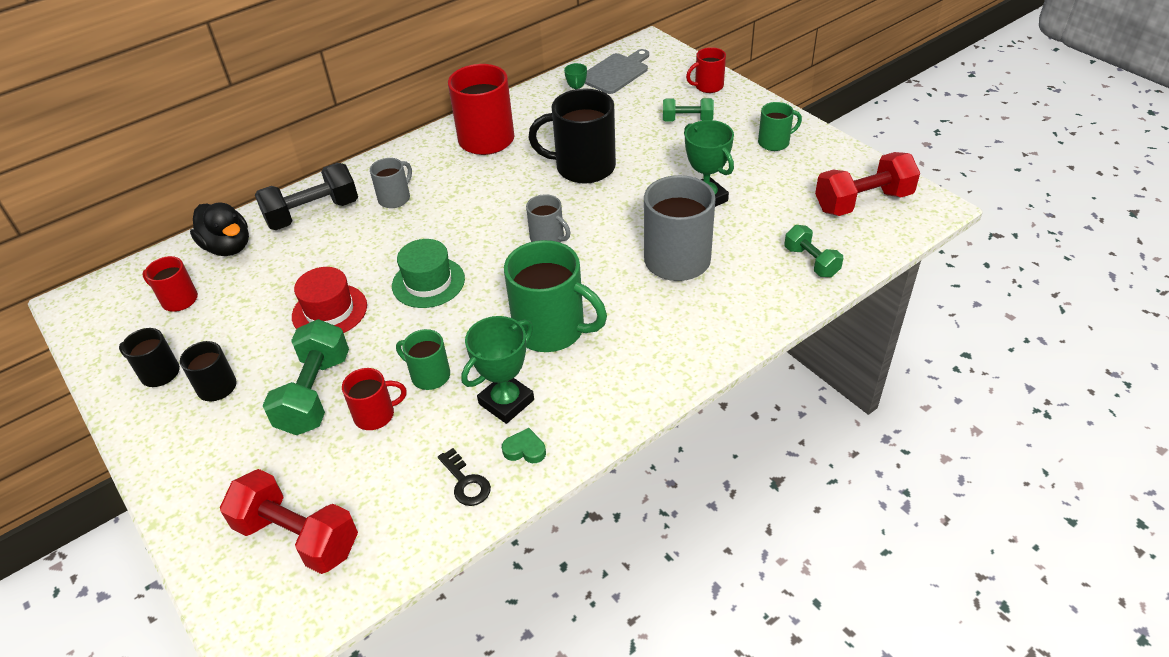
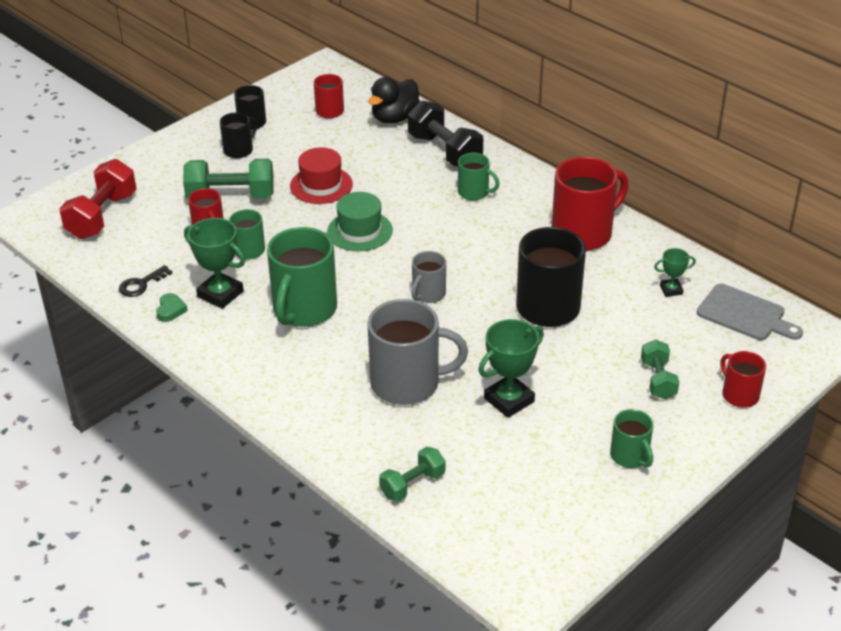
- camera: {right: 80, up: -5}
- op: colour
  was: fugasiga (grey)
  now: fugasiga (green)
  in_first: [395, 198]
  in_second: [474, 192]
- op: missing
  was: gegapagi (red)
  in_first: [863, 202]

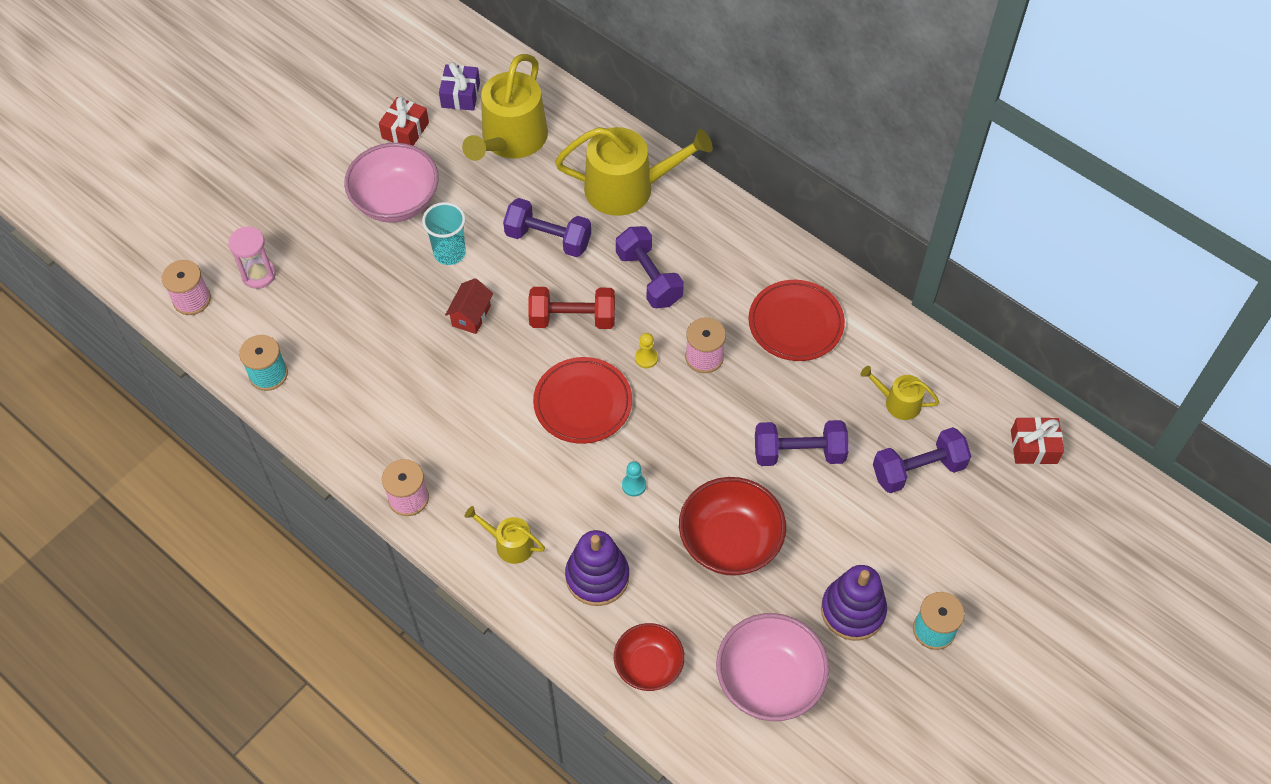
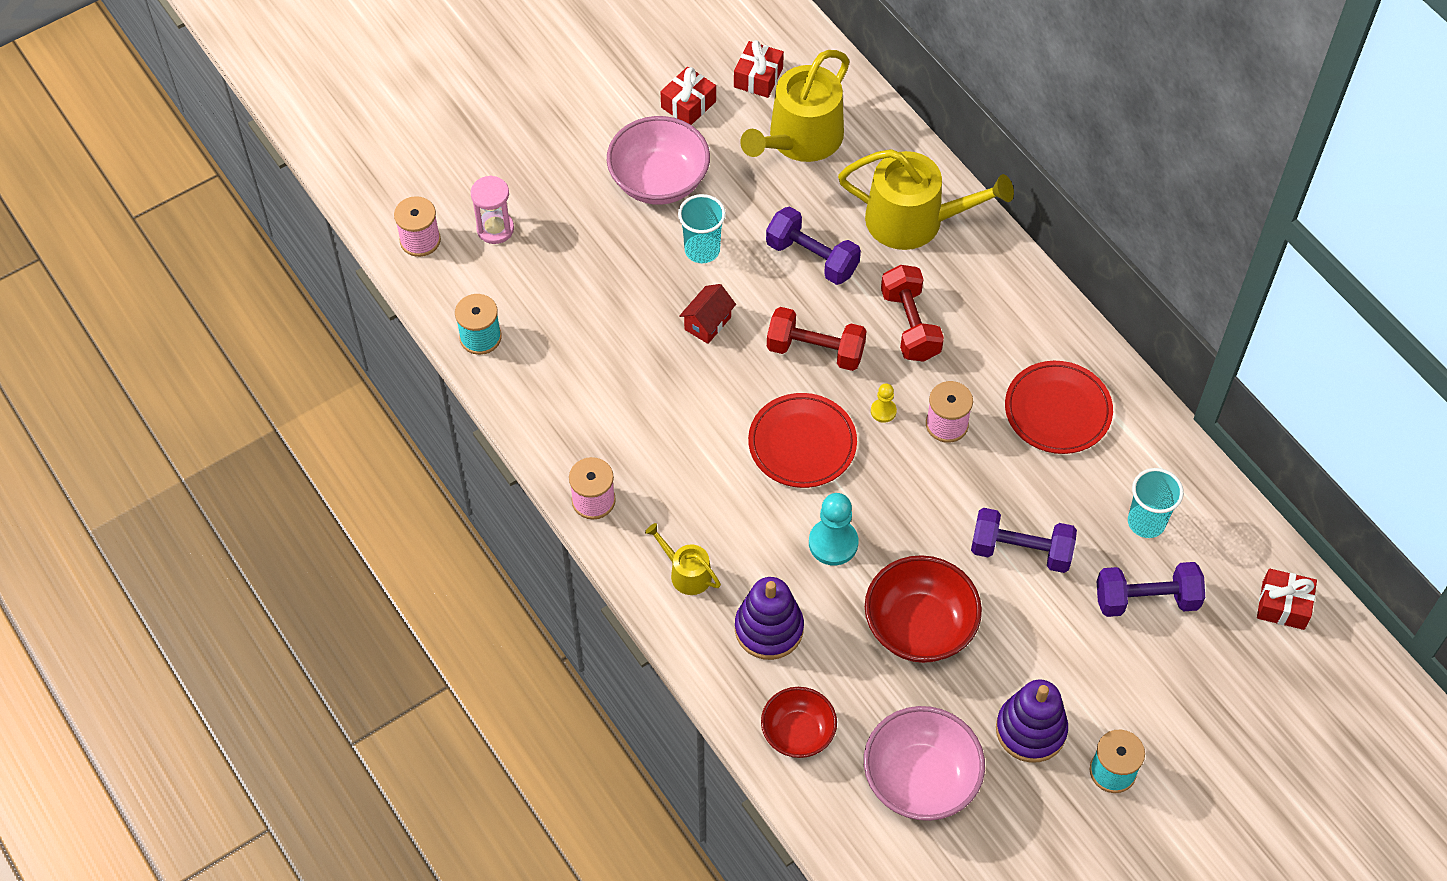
- camera: {right: 15, up: 0}
- op: colour
  was: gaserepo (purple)
  now: gaserepo (red)
  in_first: [460, 95]
  in_second: [758, 77]
- op: size
  was: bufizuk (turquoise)
  in_first: [634, 485]
  in_second: [833, 543]
  ratio: 1.85
- op: colour
  was: gegapagi (purple)
  now: gegapagi (red)
  in_first: [649, 278]
  in_second: [910, 325]
- op: exchanged
  was: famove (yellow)
  now: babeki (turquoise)
  in_first: [898, 402]
  in_second: [1146, 522]

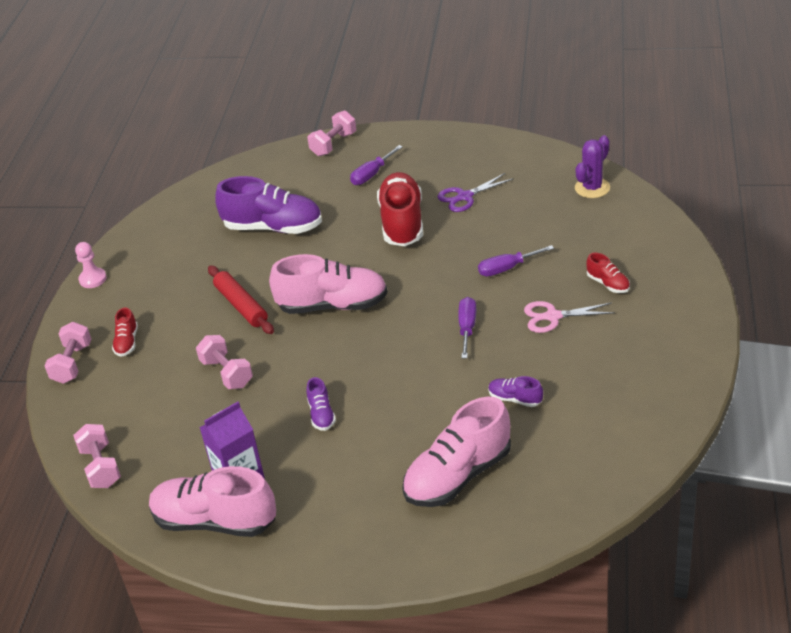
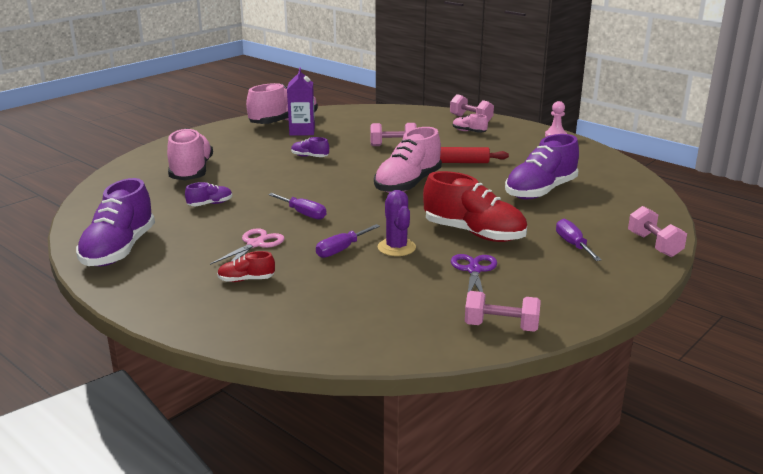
- camera: {right: 120, up: -15}
- op: appeared
  now: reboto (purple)
  in_second: [119, 250]
- op: spun
  was: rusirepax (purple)
  in_first: [507, 268]
  in_second: [341, 250]
  clockwise: -150
- op: relocated
  was: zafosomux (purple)
  in_first: [592, 188]
  in_second: [396, 247]
- op: colour
  was: reboto (red)
  now: reboto (pink)
  in_first: [127, 342]
  in_second: [469, 132]
- op: relocated
  was: gegapagi (pink)
  in_first: [101, 467]
  in_second: [501, 327]

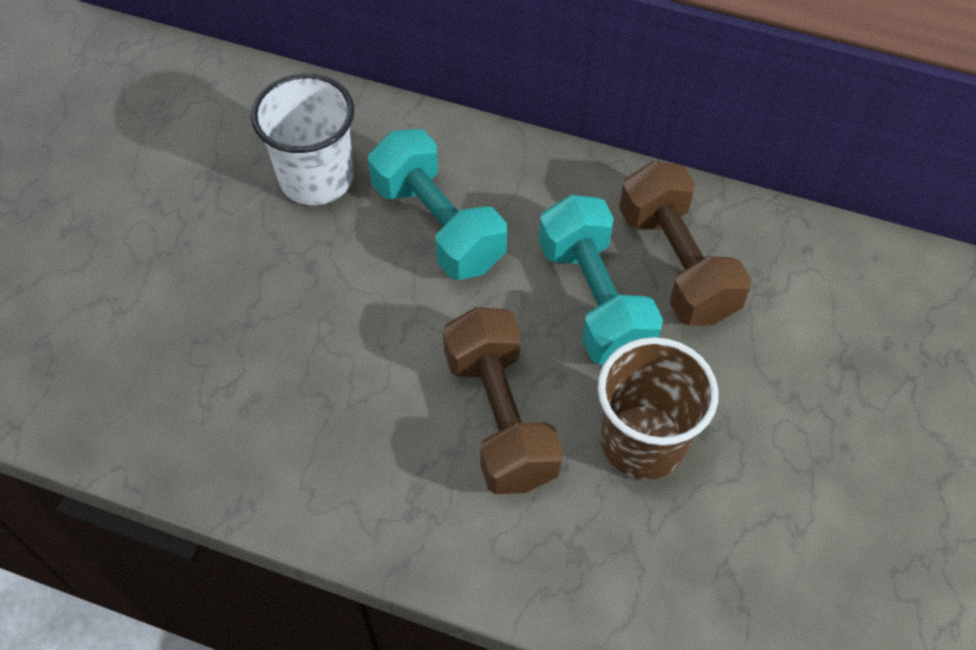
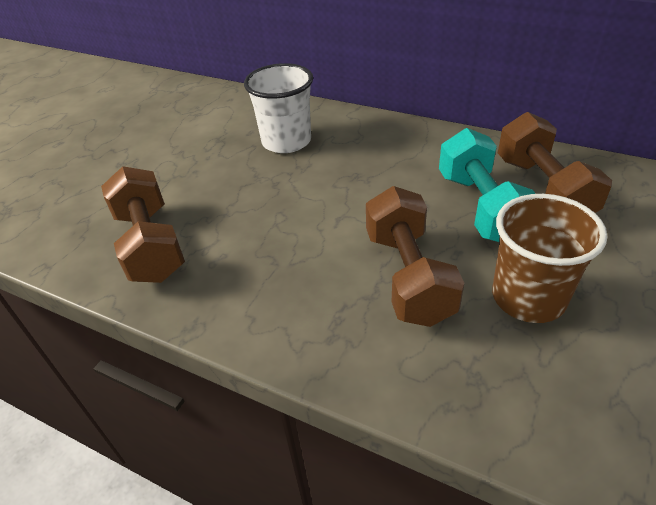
- camera: {right: 10, up: -15}
- op: appeared
  now: gegapagi (brown)
  in_second: [150, 245]
- op: missing
  was: gegapagi (turquoise)
  in_first: [438, 225]

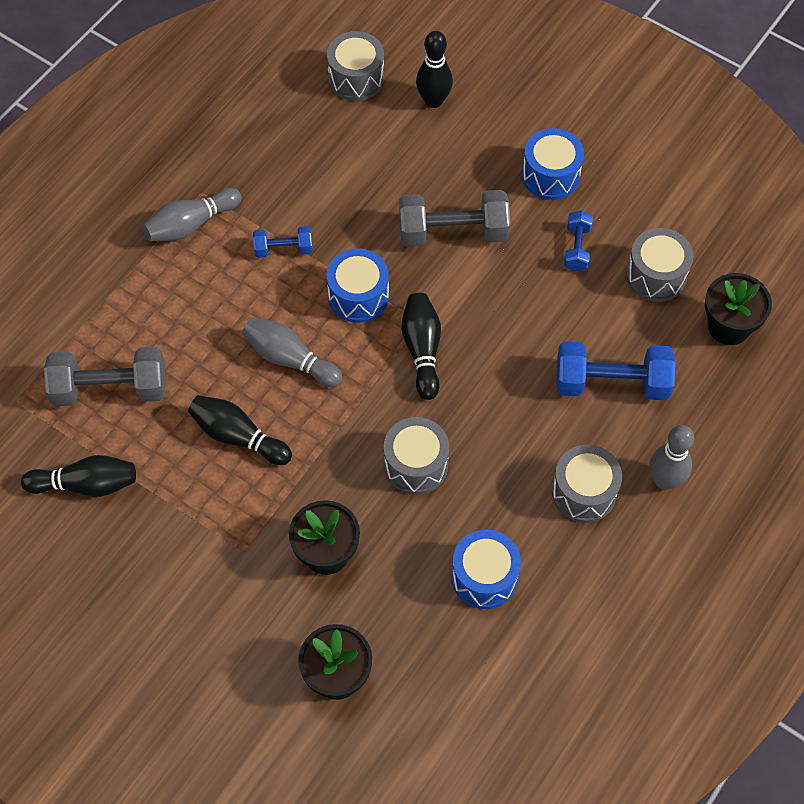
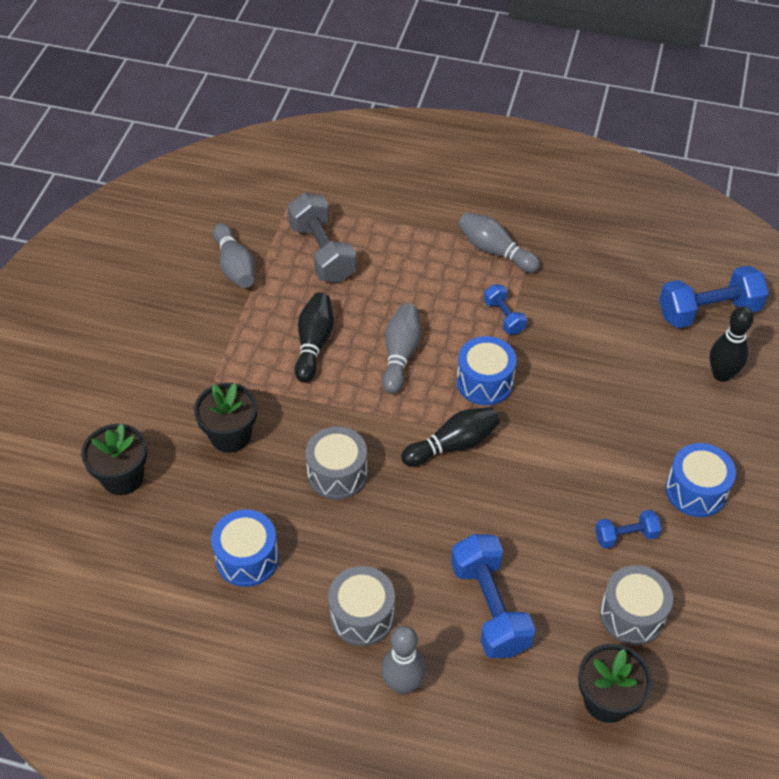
- camera: {right: 70, up: -10}
- op: colour
  was: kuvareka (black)
  now: kuvareka (grey)
  in_first: [86, 484]
  in_second: [235, 266]
- op: exchanged
  was: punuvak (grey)
  now: gegapagi (blue)
  in_first: [356, 78]
  in_second: [708, 311]
- op: missing
  was: gegapagi (grey)
  in_first: [453, 232]

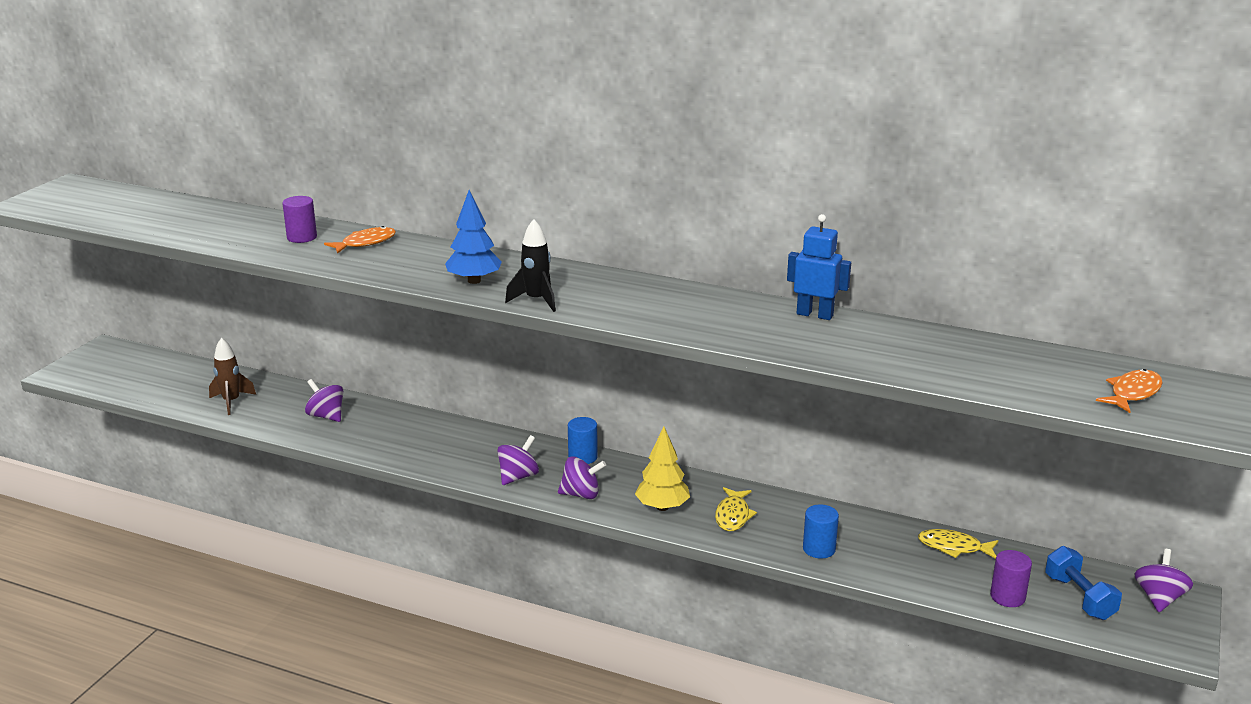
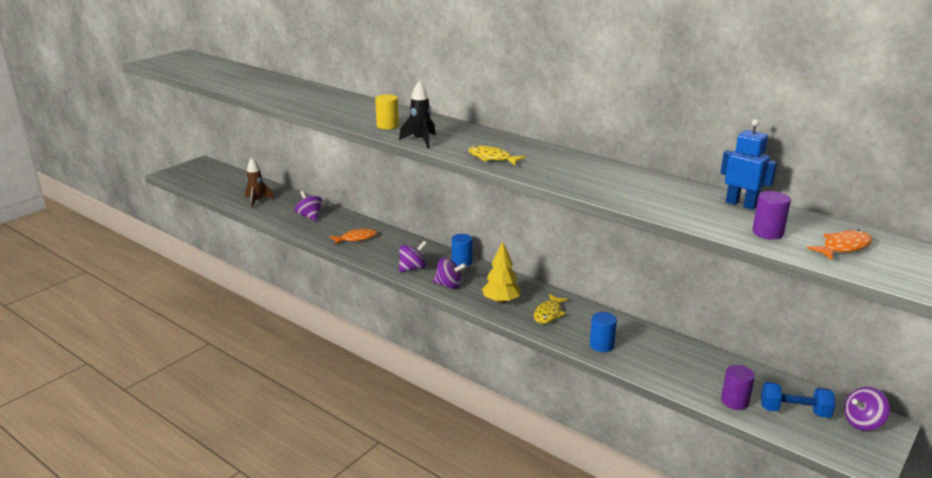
- camera: {right: 15, up: 0}
- op: relocated
  was: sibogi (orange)
  in_first: [365, 243]
  in_second: [356, 238]
- op: exchanged
  was: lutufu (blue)
  now: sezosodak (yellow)
  in_first: [474, 281]
  in_second: [387, 126]
- op: relocated
  was: sibogi (yellow)
  in_first: [953, 547]
  in_second: [492, 158]
- op: relocated
  was: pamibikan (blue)
  in_first: [815, 314]
  in_second: [741, 204]
- op: relocated
  was: sezosodak (purple)
  in_first: [302, 237]
  in_second: [767, 233]
- op: spun
  was: gegapagi (blue)
  in_first: [1079, 597]
  in_second: [794, 411]
  clockwise: -75
- op: spun
  was: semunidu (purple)
  in_first: [1159, 598]
  in_second: [862, 423]
  clockwise: -150

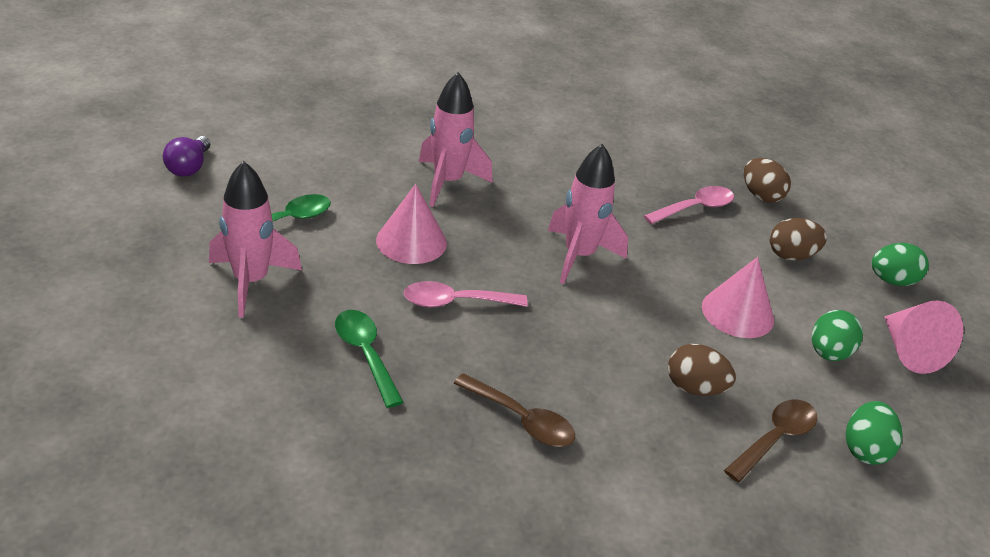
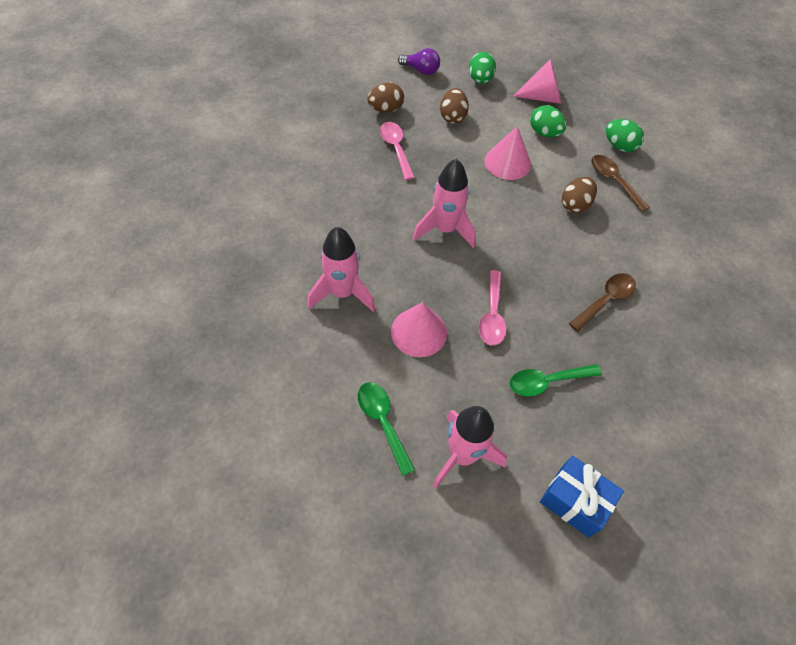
- camera: {right: -75, up: 20}
- op: relocated
  was: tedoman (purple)
  in_first: [189, 167]
  in_second: [421, 70]
- op: appeared
  now: gaserepo (blue)
  in_second: [574, 501]

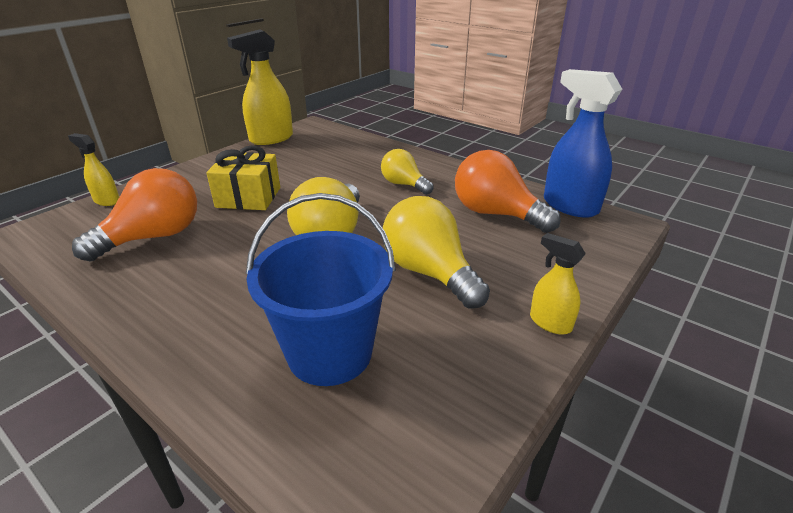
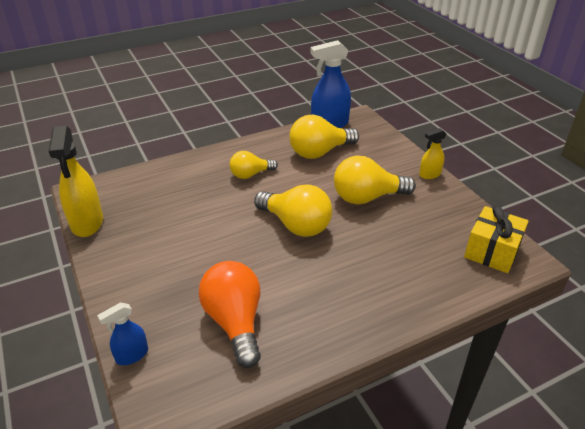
- camera: {right: -65, up: 5}
- op: colour
  was: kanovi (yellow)
  now: kanovi (blue)
  in_first: [106, 201]
  in_second: [132, 355]
- op: colour
  was: tedoman (orange)
  now: tedoman (yellow)
  in_first: [496, 214]
  in_second: [319, 152]
- op: relocated
  was: gaserepo (yellow)
  in_first: [248, 197]
  in_second: [492, 251]
- op: missing
  was: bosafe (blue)
  in_first: [330, 353]

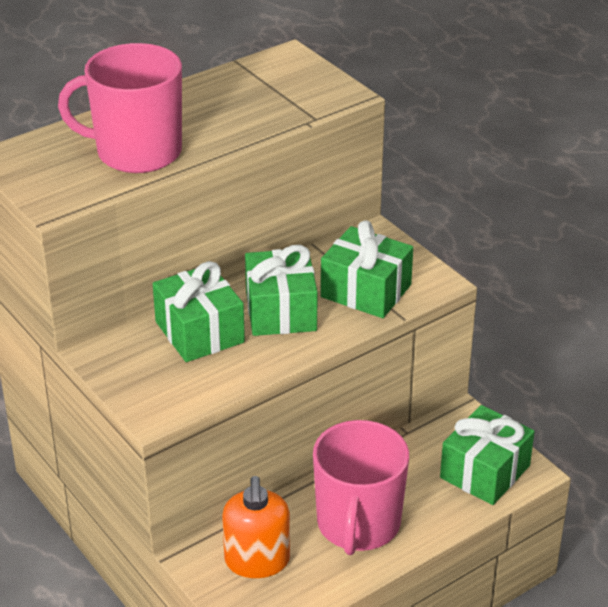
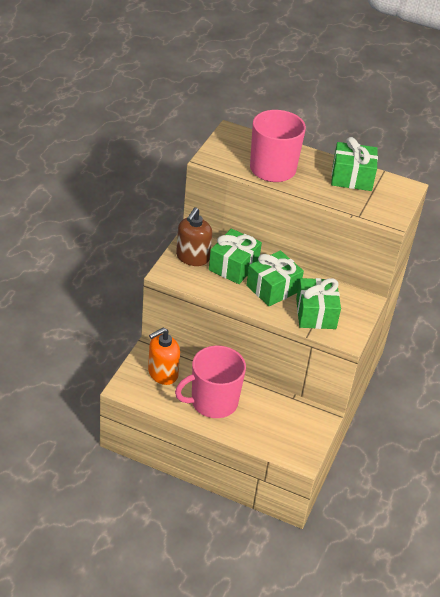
- camera: {right: 55, up: 5}
- op: appeared
  now: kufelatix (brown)
  in_second: [192, 257]
- op: relocated
  was: gaserepo (green)
  in_first: [485, 472]
  in_second: [352, 177]

